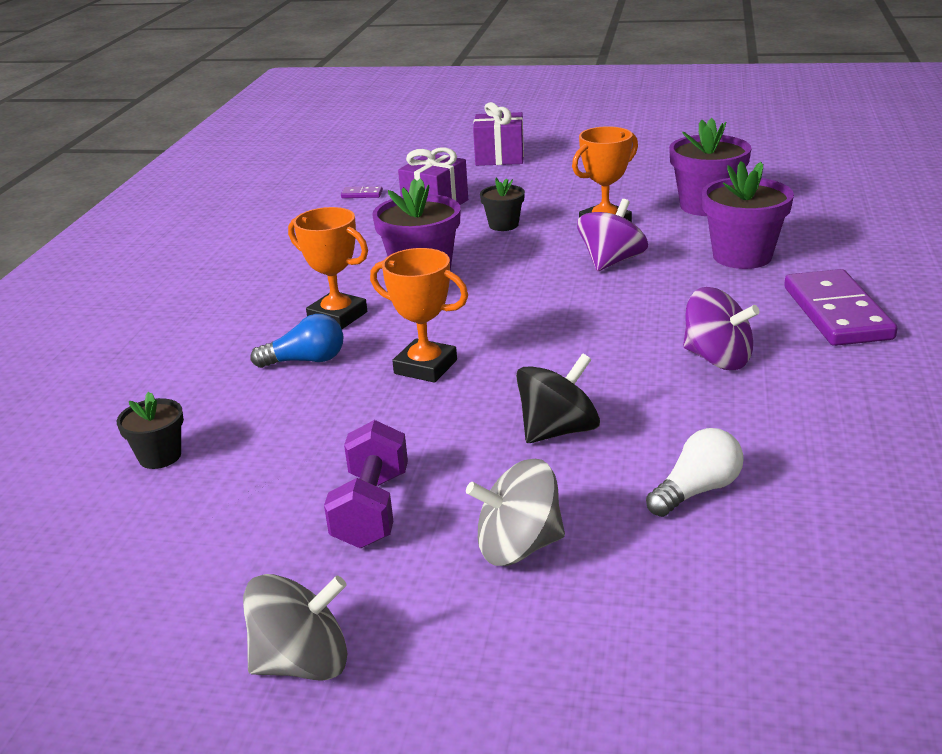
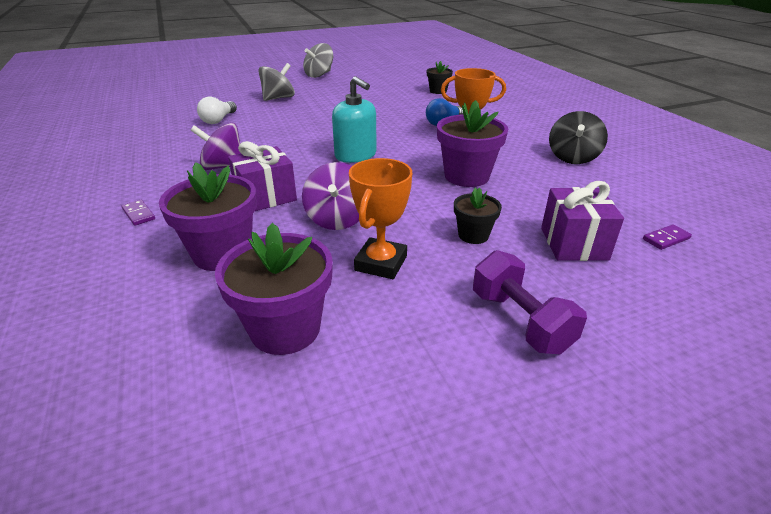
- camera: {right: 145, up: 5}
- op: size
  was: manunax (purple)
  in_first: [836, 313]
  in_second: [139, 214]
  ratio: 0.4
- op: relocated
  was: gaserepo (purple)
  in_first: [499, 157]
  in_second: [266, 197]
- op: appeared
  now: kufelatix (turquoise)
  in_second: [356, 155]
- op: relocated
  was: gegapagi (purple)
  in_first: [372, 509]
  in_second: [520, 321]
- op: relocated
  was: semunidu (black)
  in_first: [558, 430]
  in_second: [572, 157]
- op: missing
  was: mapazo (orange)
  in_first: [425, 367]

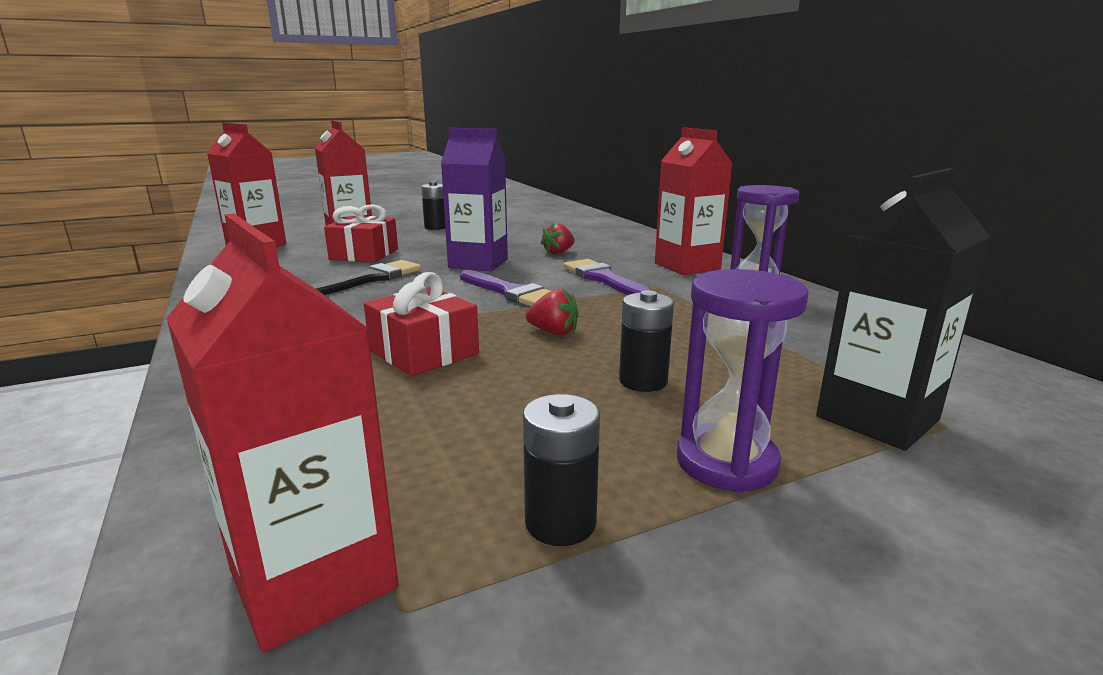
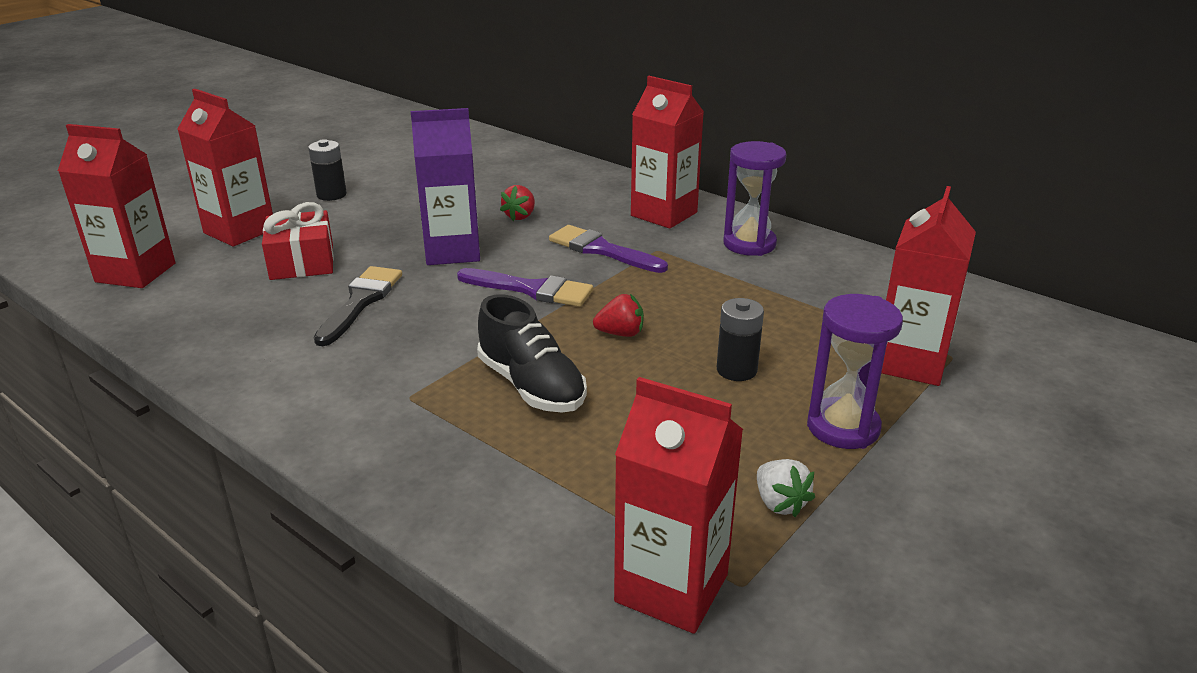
- camera: {right: -25, up: 10}
- op: exchanged
  was: gaserepo (red)
  now: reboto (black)
  in_first: [424, 352]
  in_second: [531, 386]
- op: exchanged
  was: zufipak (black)
  now: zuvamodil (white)
  in_first: [560, 522]
  in_second: [779, 503]
- op: colour
  was: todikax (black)
  now: todikax (red)
  in_first: [877, 418]
  in_second: [910, 362]

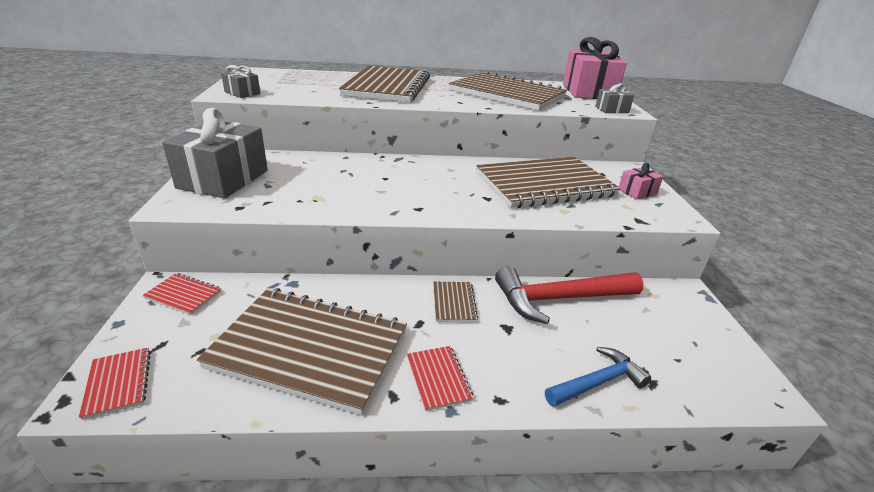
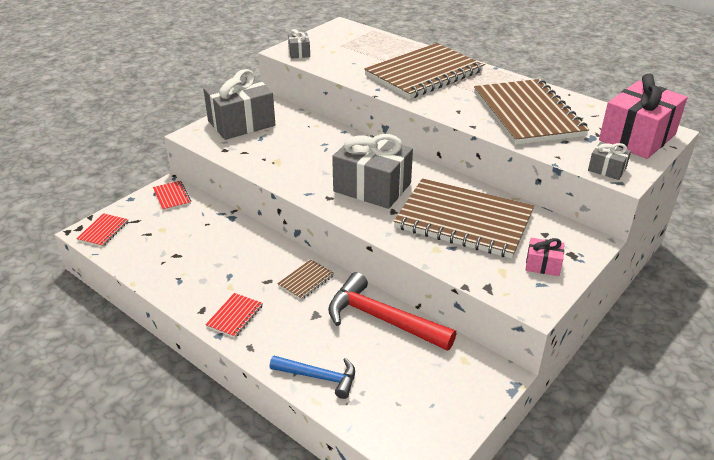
- camera: {right: 45, up: 5}
- op: appeared
  now: gaserepo (grey)
  in_second: [372, 187]
- op: missing
  was: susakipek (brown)
  in_first: [309, 349]

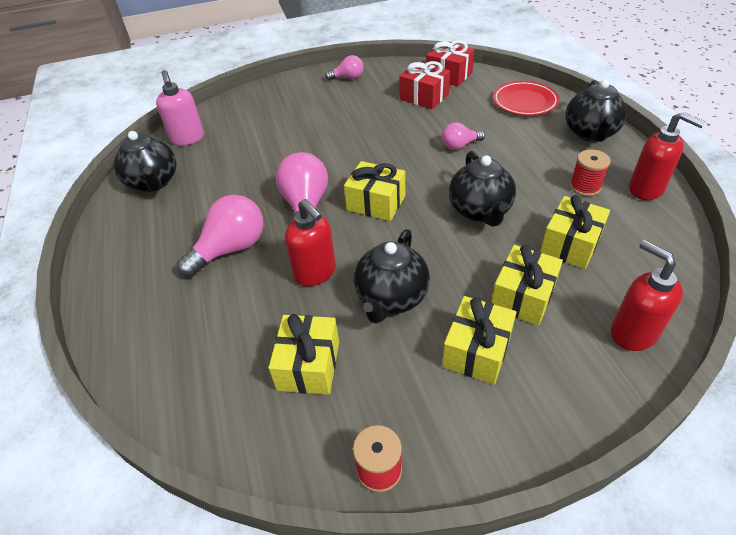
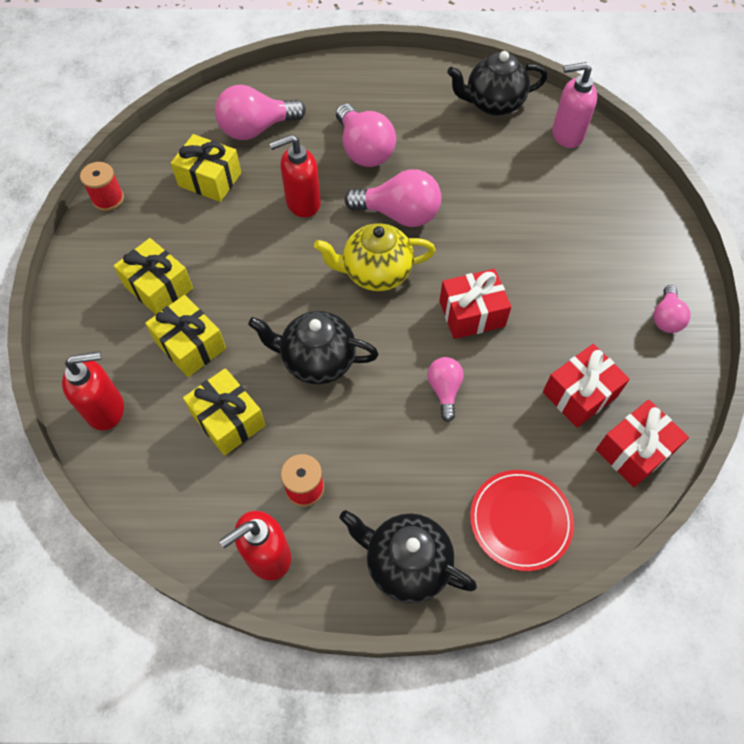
- camera: {right: 105, up: 15}
- op: appeared
  now: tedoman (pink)
  in_second: [256, 129]
- op: exchanged
  was: gaserepo (yellow)
  now: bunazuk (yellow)
  in_first: [376, 203]
  in_second: [375, 273]
- op: appeared
  now: gaserepo (red)
  in_second: [472, 313]
- op: missing
  was: bunazuk (black)
  in_first: [391, 298]

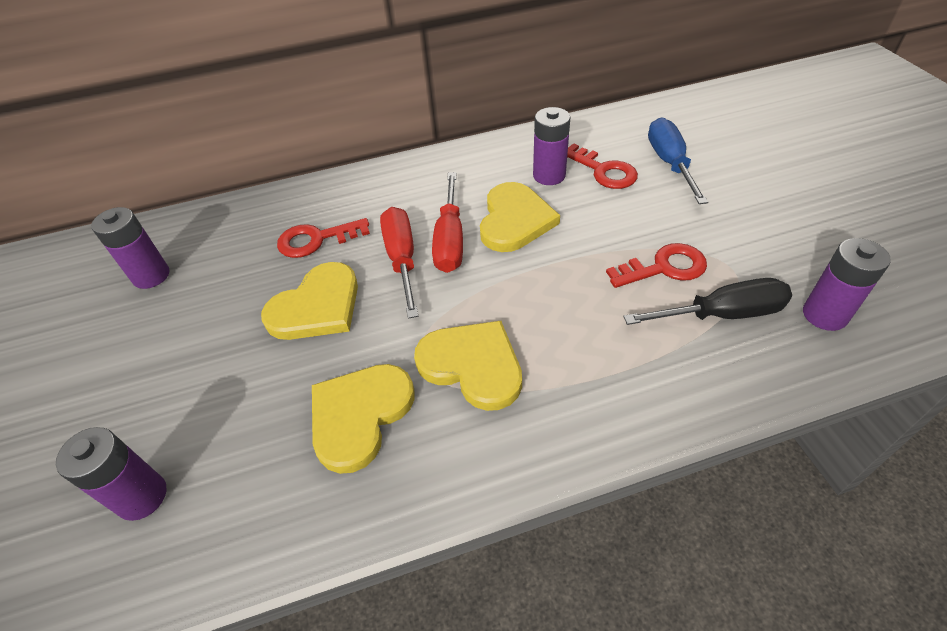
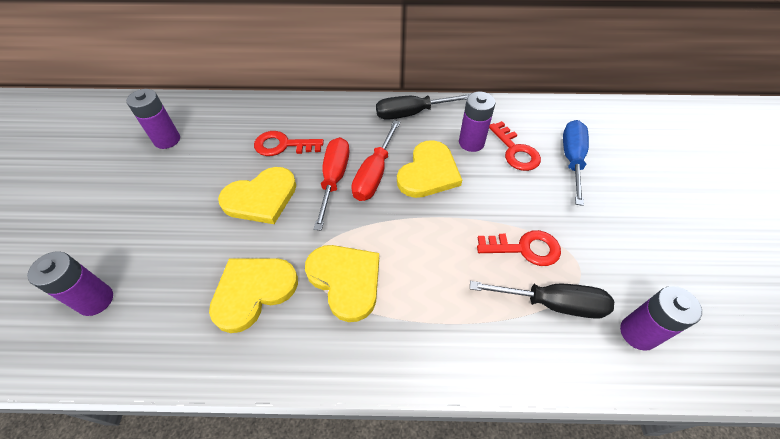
- camera: {right: 15, up: 5}
- op: appeared
  now: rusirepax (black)
  in_second: [411, 113]

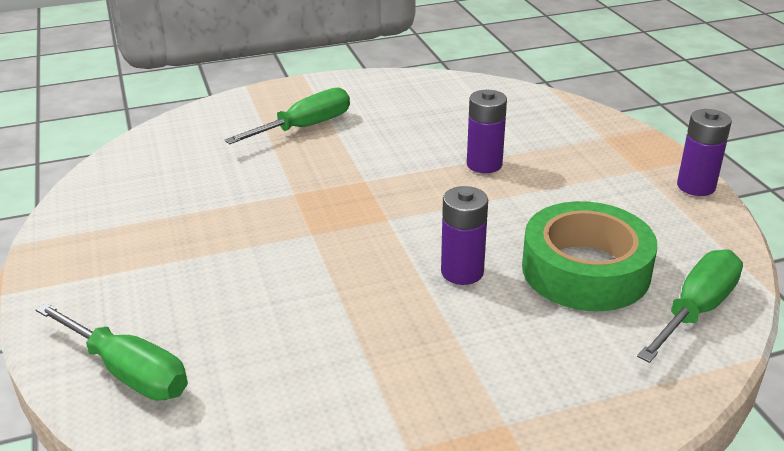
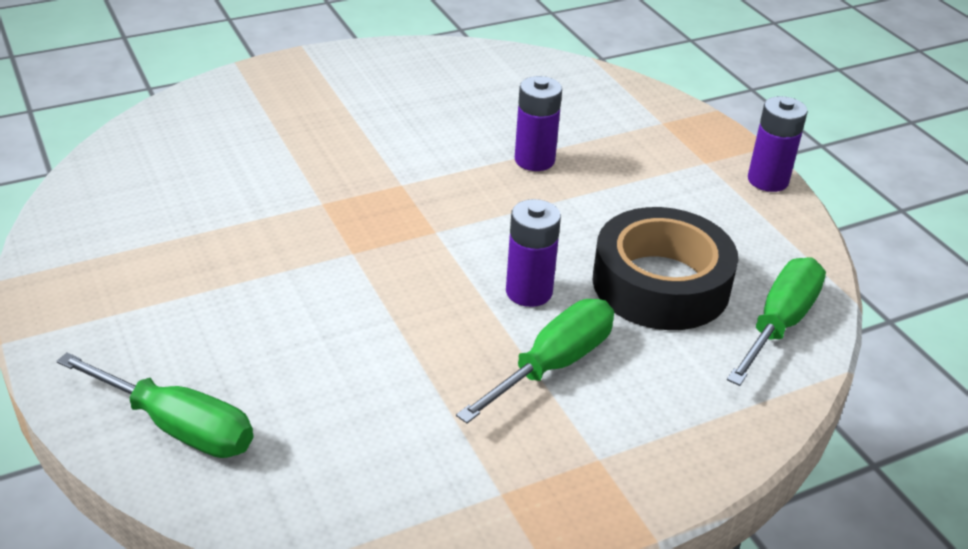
- camera: {right: -10, up: 5}
- op: relocated
  was: rusirepax (green)
  in_first: [305, 127]
  in_second: [553, 365]
- op: colour
  was: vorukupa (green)
  now: vorukupa (black)
  in_first: [585, 270]
  in_second: [661, 283]

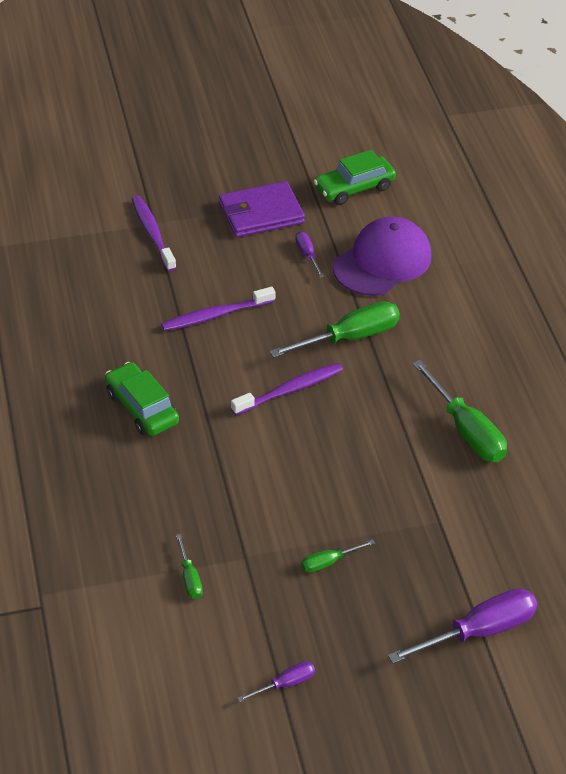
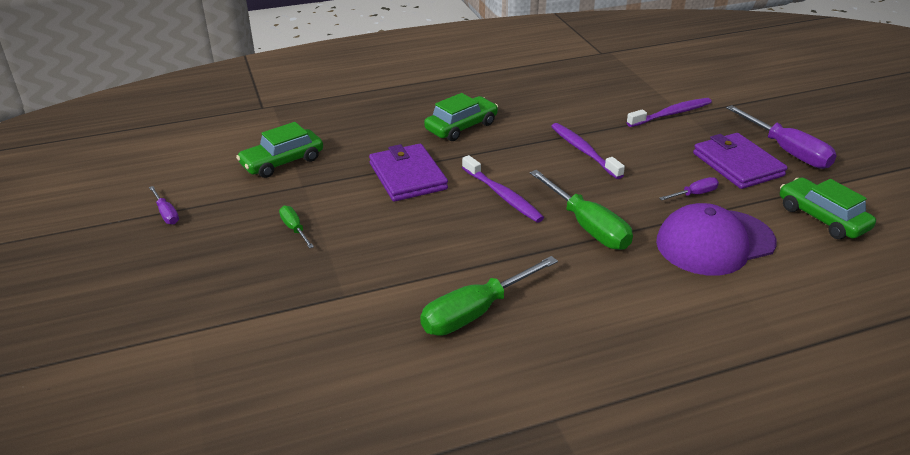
- camera: {right: 85, up: -10}
- op: exchanged
  was: rusirepax (green)
  now: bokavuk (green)
  in_first: [189, 578]
  in_second: [282, 162]
- op: appeared
  now: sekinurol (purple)
  in_second: [407, 176]
- op: spun
  was: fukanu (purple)
  in_first: [382, 261]
  in_second: [714, 242]
  clockwise: 120
- op: relocated
  was: rusirepax (purple)
  in_first: [479, 631]
  in_second: [787, 151]

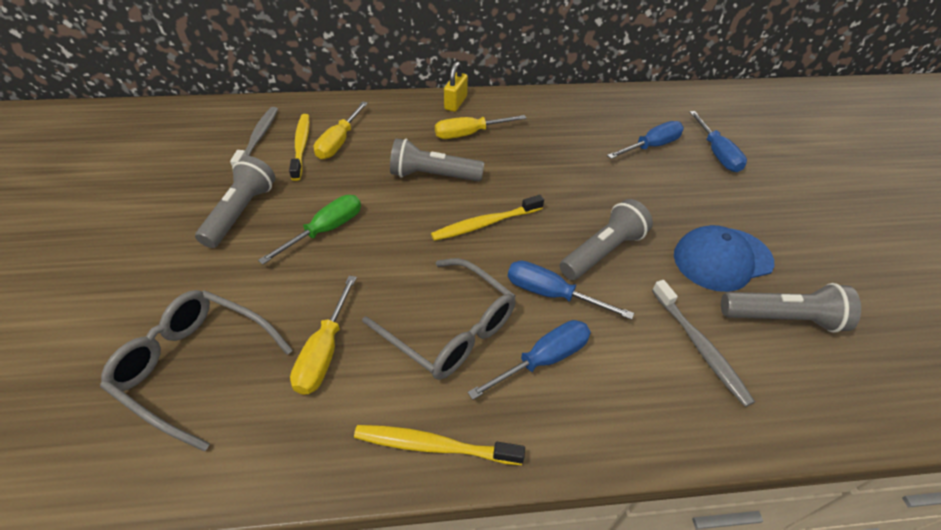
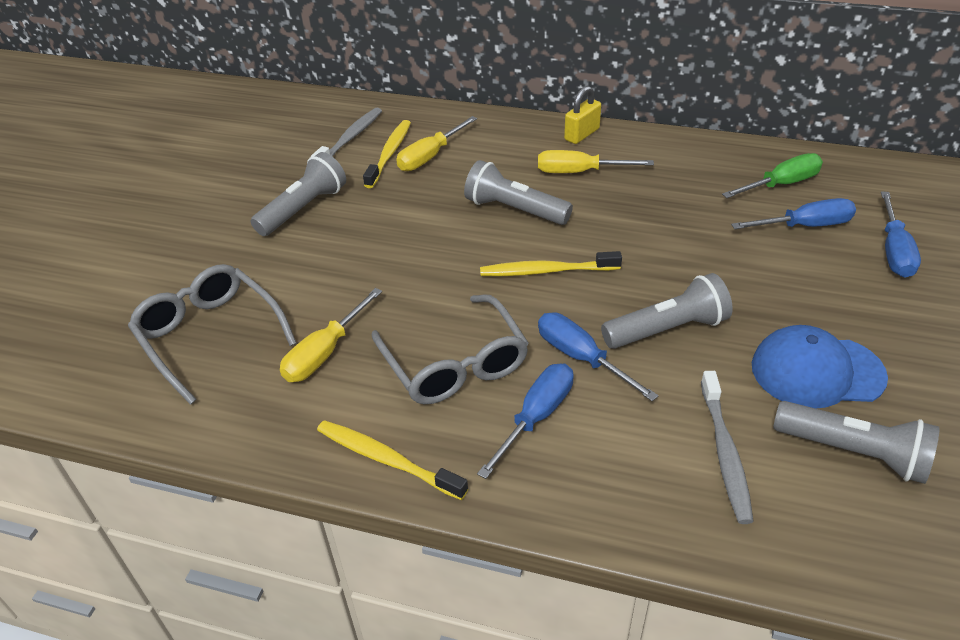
- camera: {right: 25, up: -5}
- op: spun
  was: rusirepax (blue)
  in_first: [543, 359]
  in_second: [536, 417]
  clockwise: -45
- op: relocated
  was: rusirepax (green)
  in_first: [326, 230]
  in_second: [781, 184]

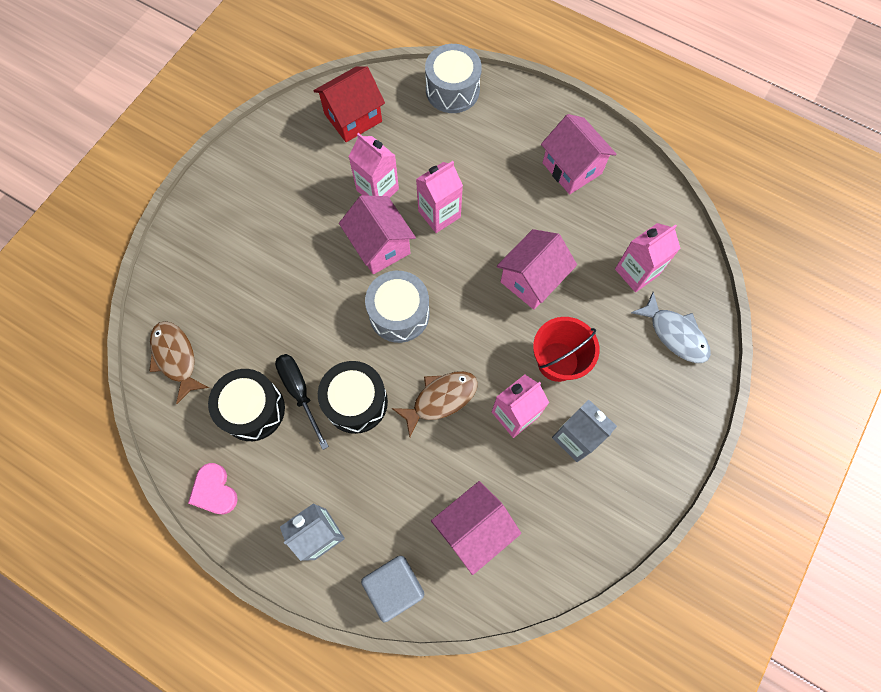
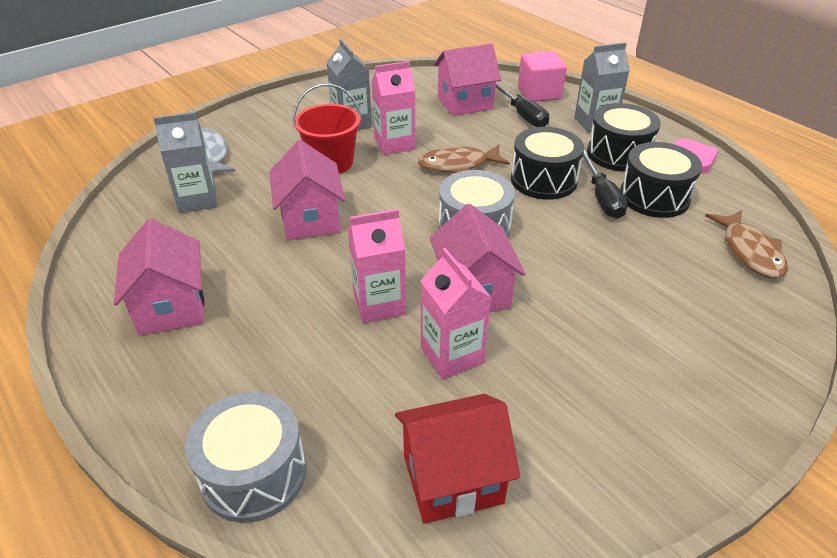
- camera: {right: -160, up: -30}
- op: colour
  was: todikax (pink)
  now: todikax (grey)
  in_first: [636, 272]
  in_second: [197, 200]
- op: spun
  was: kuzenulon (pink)
  in_first: [532, 280]
  in_second: [310, 219]
  clockwise: -75
- op: appeared
  now: rusirepax (black)
  in_second: [522, 115]
- op: colour
  was: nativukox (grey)
  now: nativukox (pink)
  in_first: [395, 586]
  in_second: [539, 93]
- op: appeared
  now: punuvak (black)
  in_second: [618, 154]

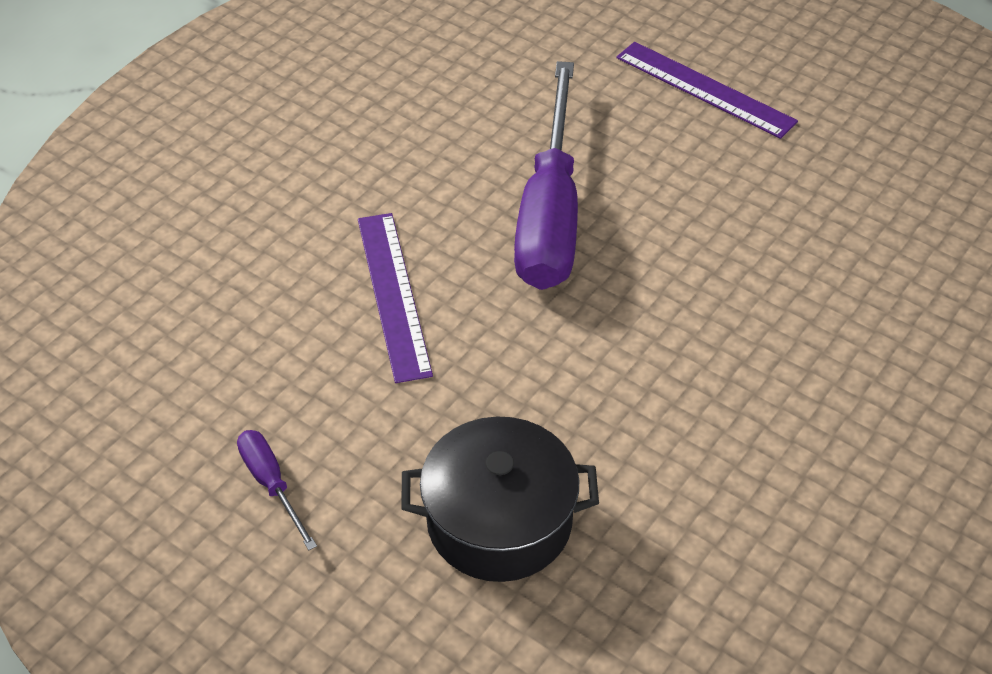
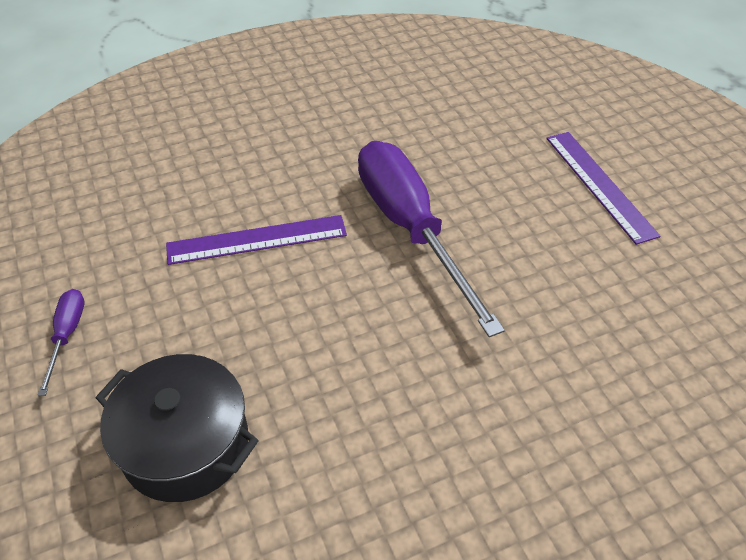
- camera: {right: 30, up: 0}
- op: spun
  was: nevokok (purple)
  in_first: [394, 294]
  in_second: [257, 240]
  clockwise: 60
- op: spun
  was: rusirepax (purple)
  in_first: [550, 213]
  in_second: [410, 228]
  clockwise: 120

